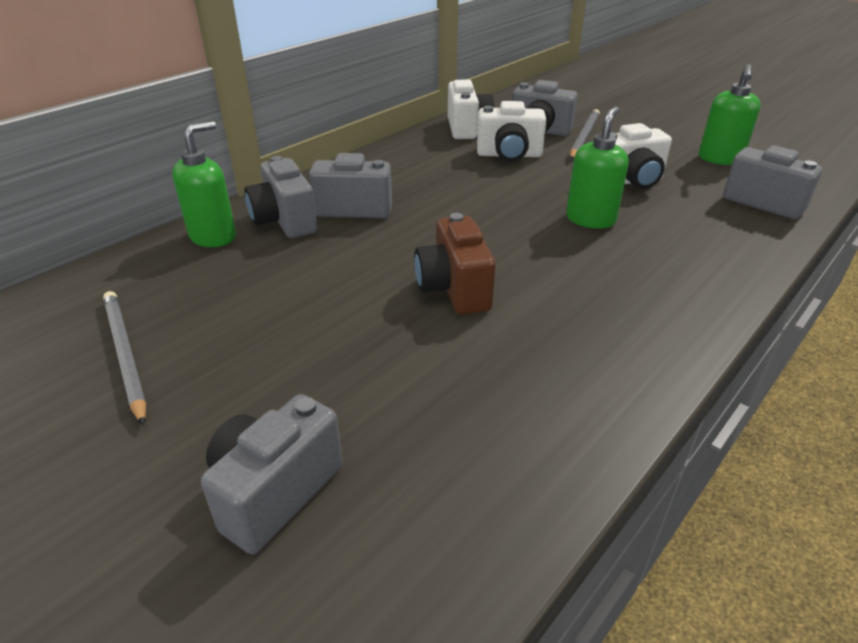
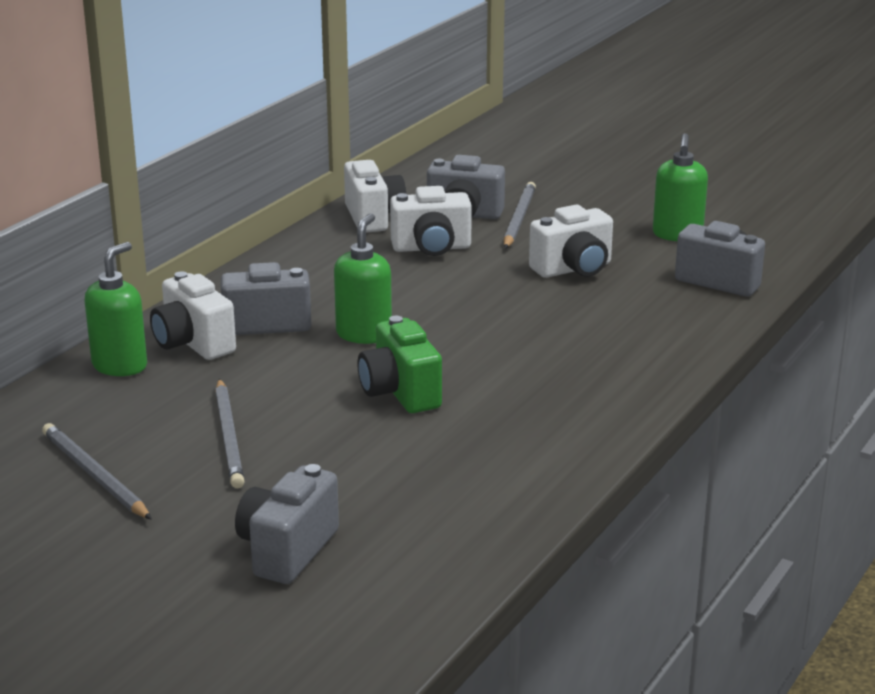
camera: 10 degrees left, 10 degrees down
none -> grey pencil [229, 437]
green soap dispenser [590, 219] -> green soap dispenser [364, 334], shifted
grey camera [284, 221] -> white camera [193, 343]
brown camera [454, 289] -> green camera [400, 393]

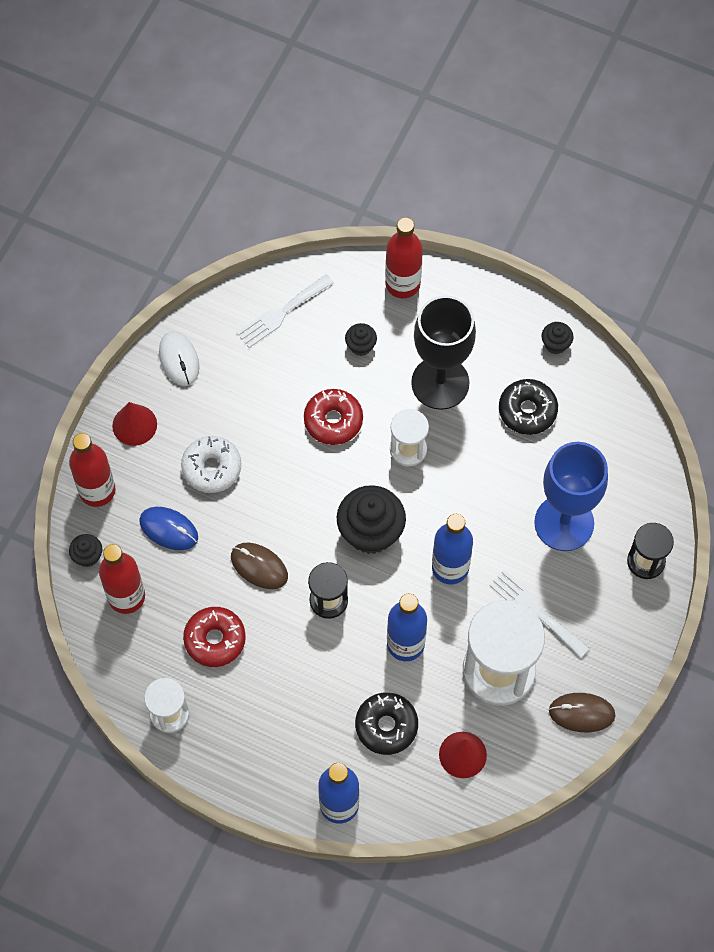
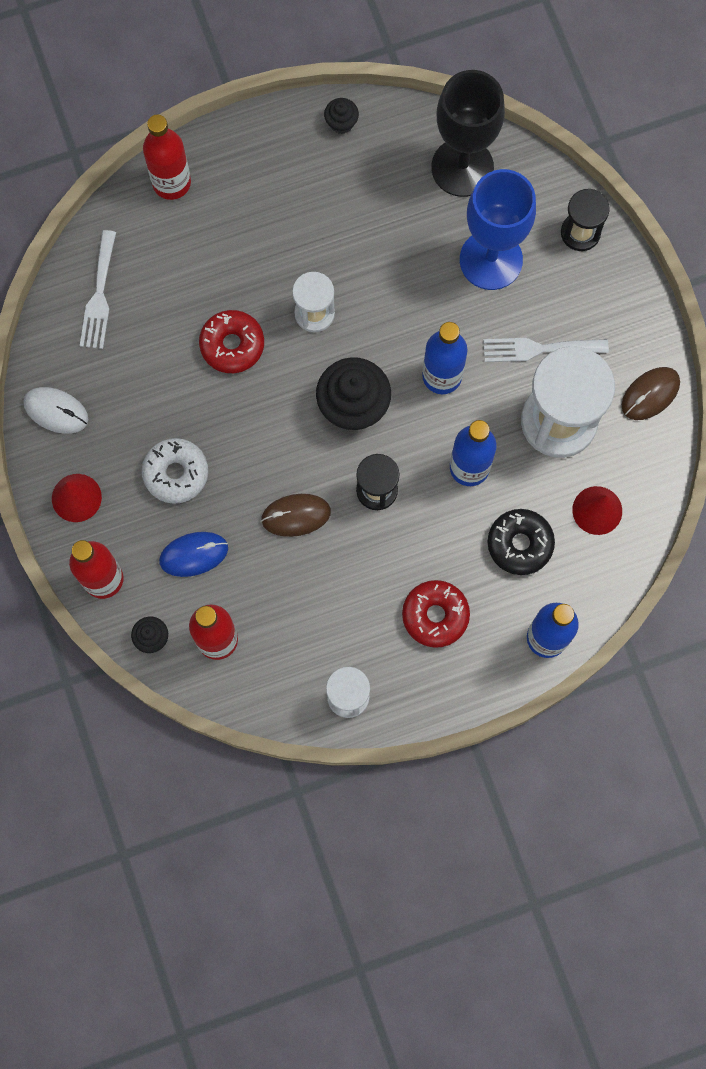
camera: 45 degrees left, 10 degrees up
black cupcake [360, 346] -> none
black donut [527, 411] -> none
red donut [215, 640] -> red donut [435, 615], shifted
black goblet [440, 383] -> black goblet [462, 167], shifted

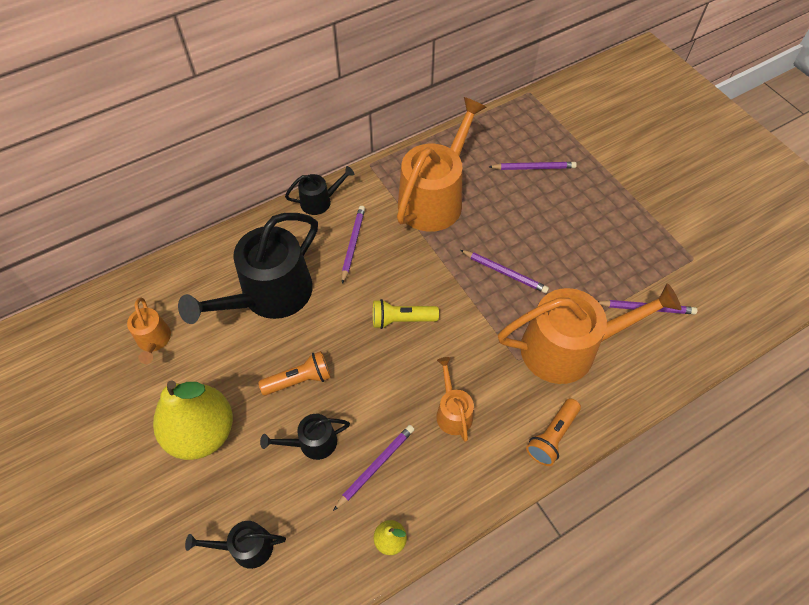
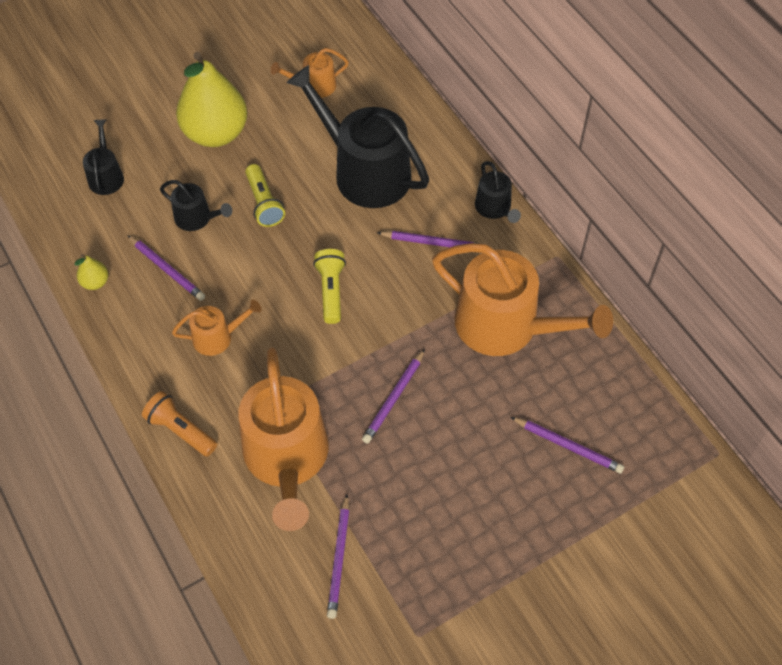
camera: 90 degrees right, 0 degrees up
orange flashlight [299, 380] -> yellow flashlight [264, 203]
black watering can [313, 442] -> black watering can [196, 218], 135 degrees clockwise
purple pencil [533, 168] -> purple pencil [568, 446], 60 degrees counterclockwise

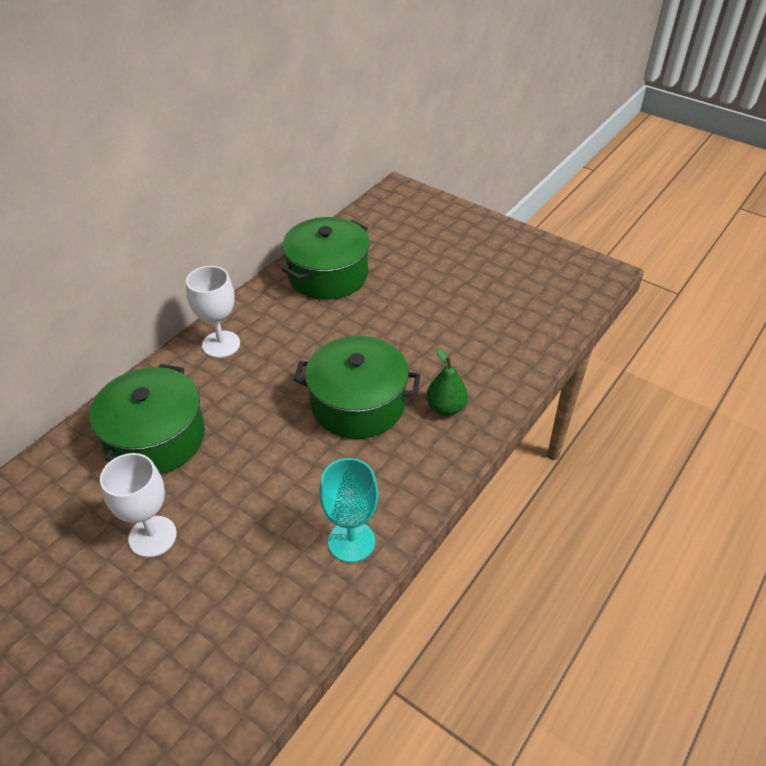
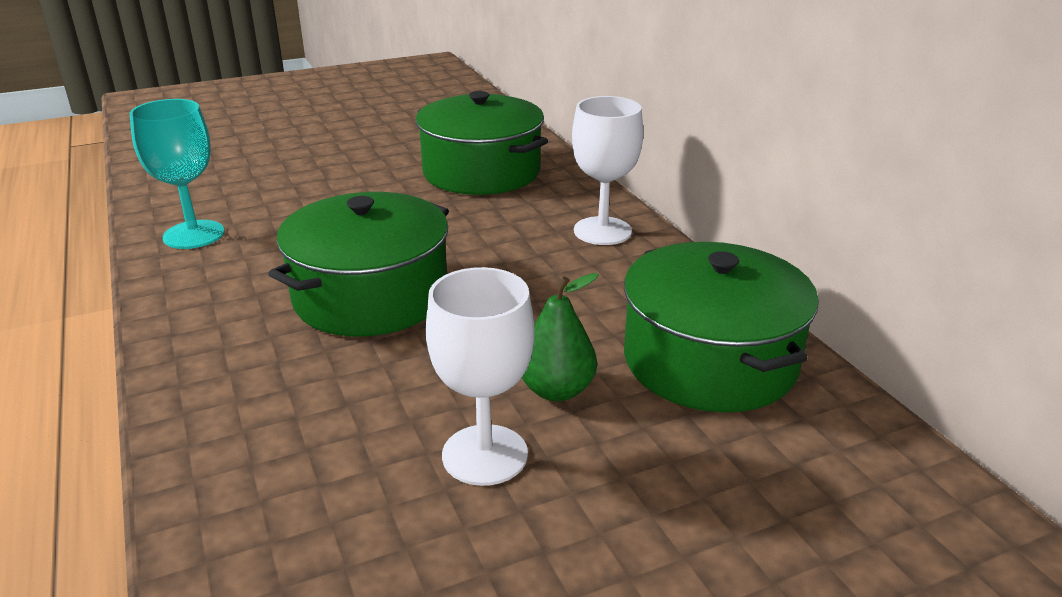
camera: 120 degrees right, 15 degrees down
white goblet [152, 536] -> white goblet [485, 455], shifted
green pear [446, 407] -> green pear [556, 390], shifted

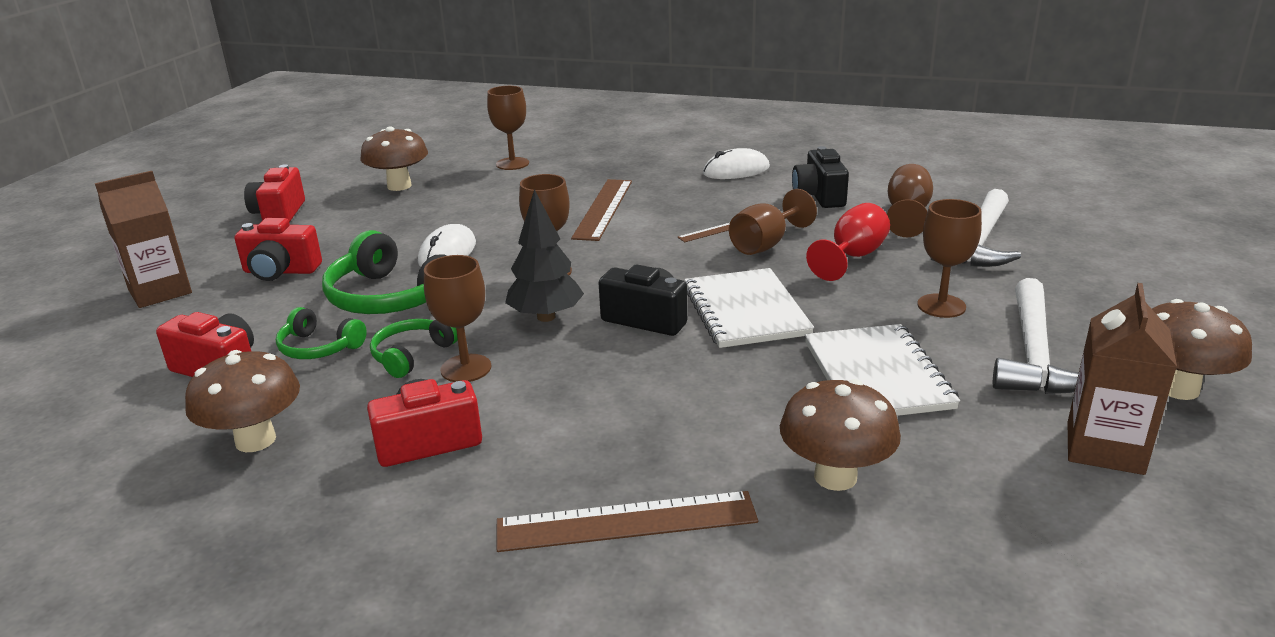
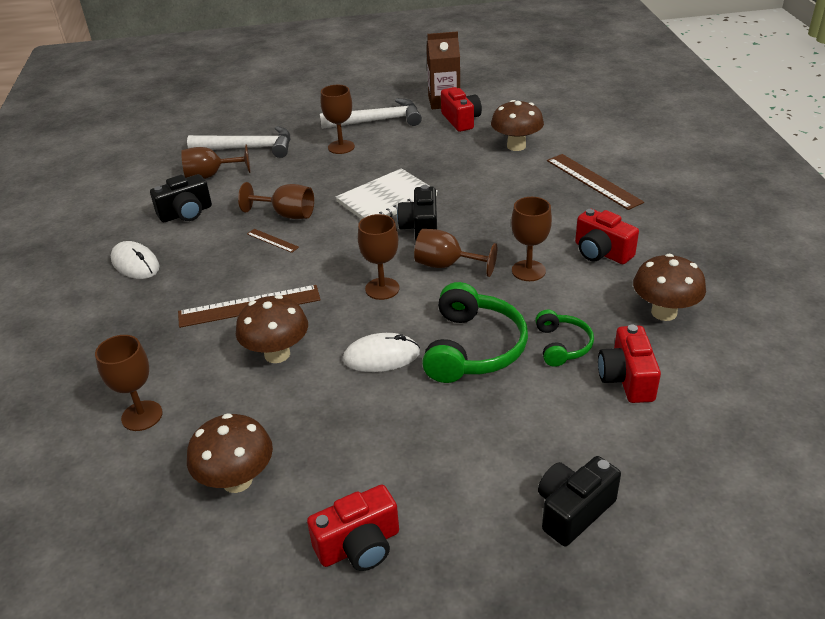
camera: 115 degrees left, 10 degrees up
green headphones [412, 355] -> none
white notebook [877, 375] -> none
red goblet [852, 257] -> none
red camera [280, 271] -> red camera [461, 120], shifted
brown mushroom [1178, 389] -> brown mushroom [277, 354], shifted
brown carton [160, 291] -> black camera [573, 511]
black tree [546, 317] -> brown goblet [446, 265]

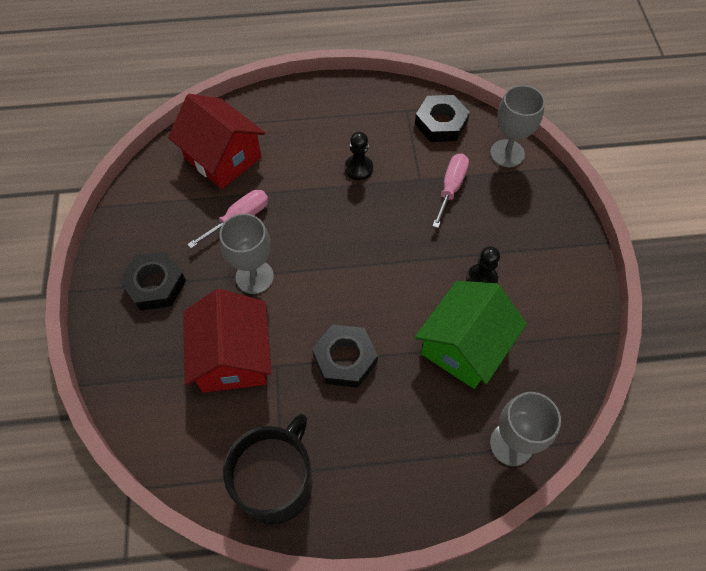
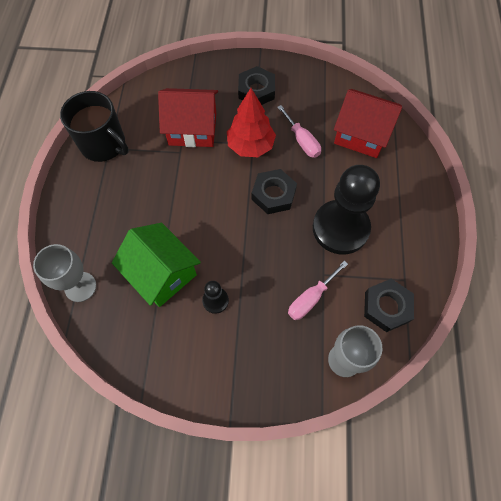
camera: 100 degrees right, 5 degrees up
black nut [345, 359] -> black nut [273, 194], shifted
grey goblet [254, 277] -> red tree [250, 146]
red house [222, 157] -> red house [361, 135], 60 degrees clockwise
pink screwdriver [451, 188] -> pink screwdriver [311, 298], 105 degrees clockwise
black pawn [358, 168] -> black pawn [340, 228], x2.31

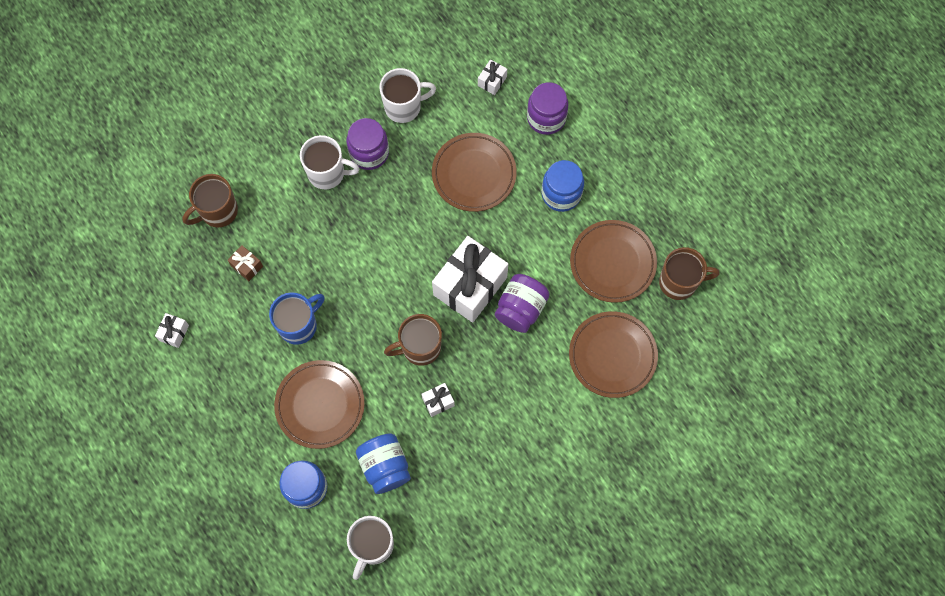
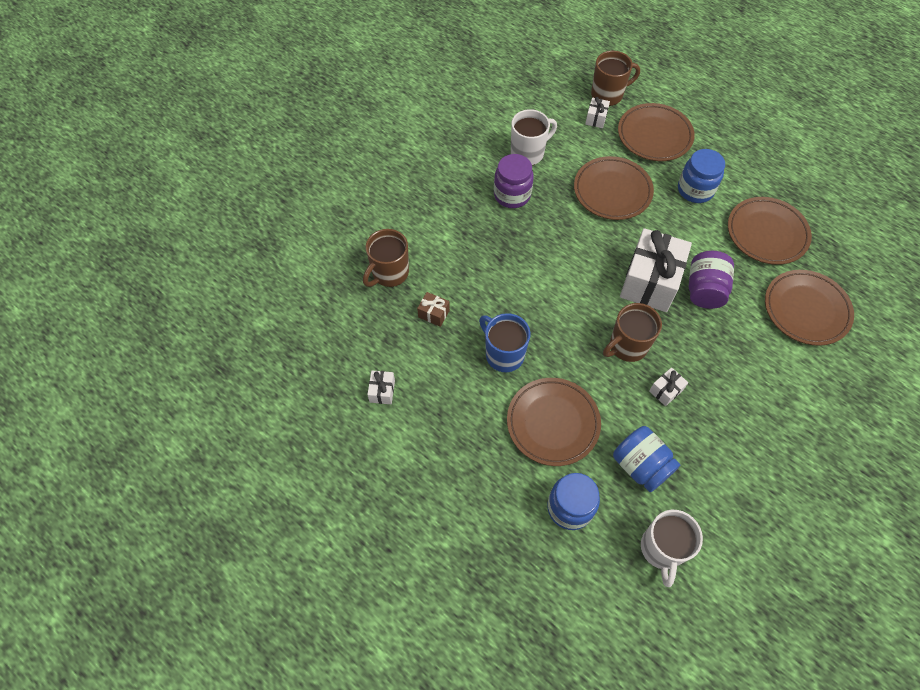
camera: 15 degrees left, 10 degrees down
white mug [327, 173] -> none
brown mug [679, 282] -> brown mug [608, 95], shifted
purple jar [546, 118] -> brown plate [654, 135]
blue mug [299, 325] -> blue mug [503, 354], 75 degrees counterclockwise

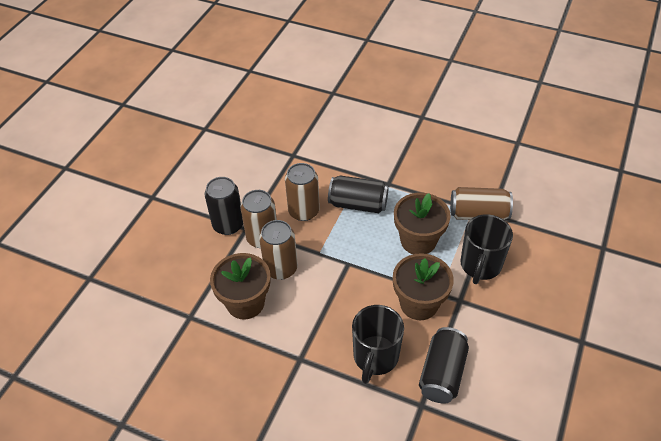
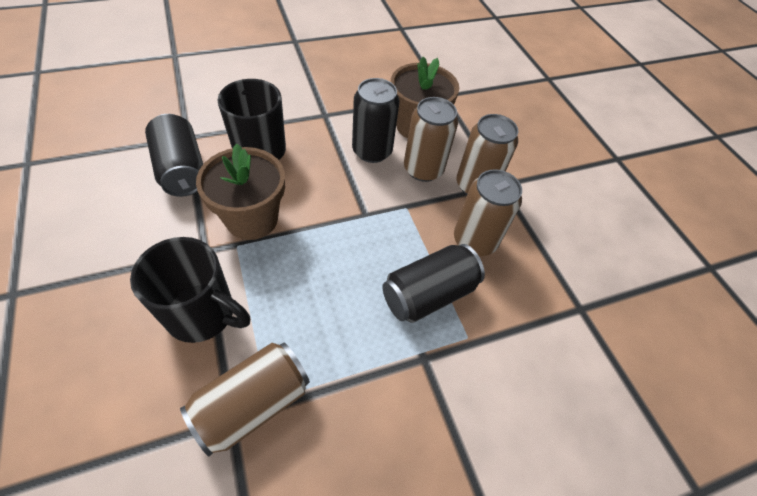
camera: 130 degrees right, 5 degrees up
brown flower pot [418, 241] -> none
black can [228, 225] -> black can [372, 151], shifted
black mug [480, 265] -> black mug [203, 314], 135 degrees clockwise

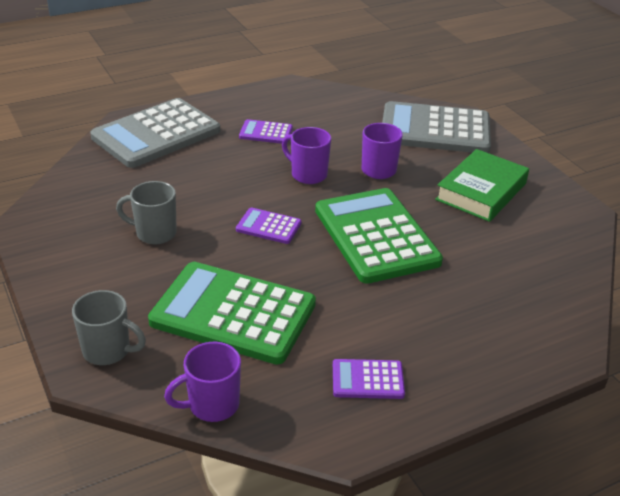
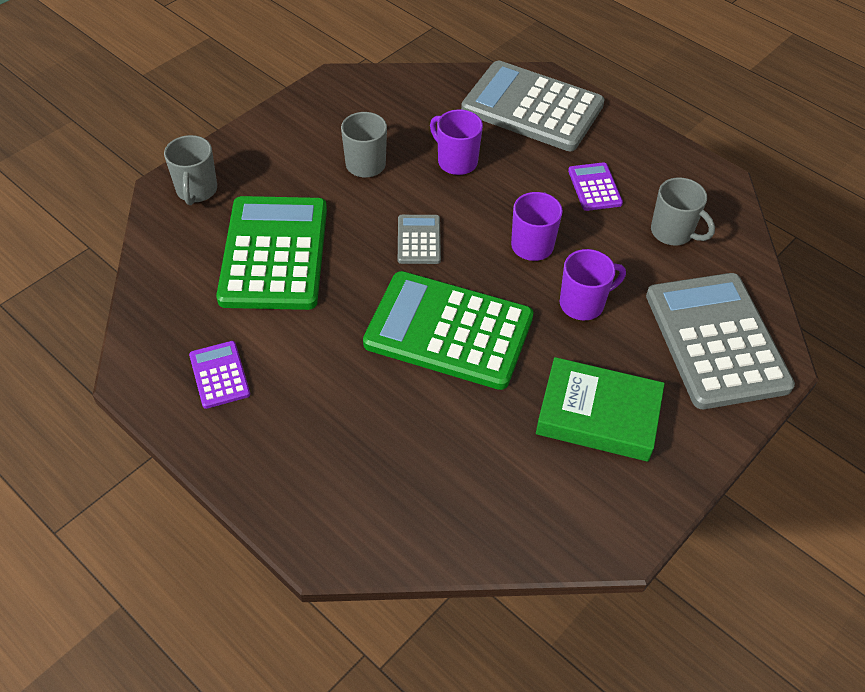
camera: 70 degrees right, 15 degrees up
none -> grey mug [673, 232]
purple mug [212, 405] -> purple mug [456, 161], shifted
purple calculator [268, 226] -> grey calculator [419, 240]
green calculator [376, 236] -> green calculator [448, 331], 120 degrees counterclockwise

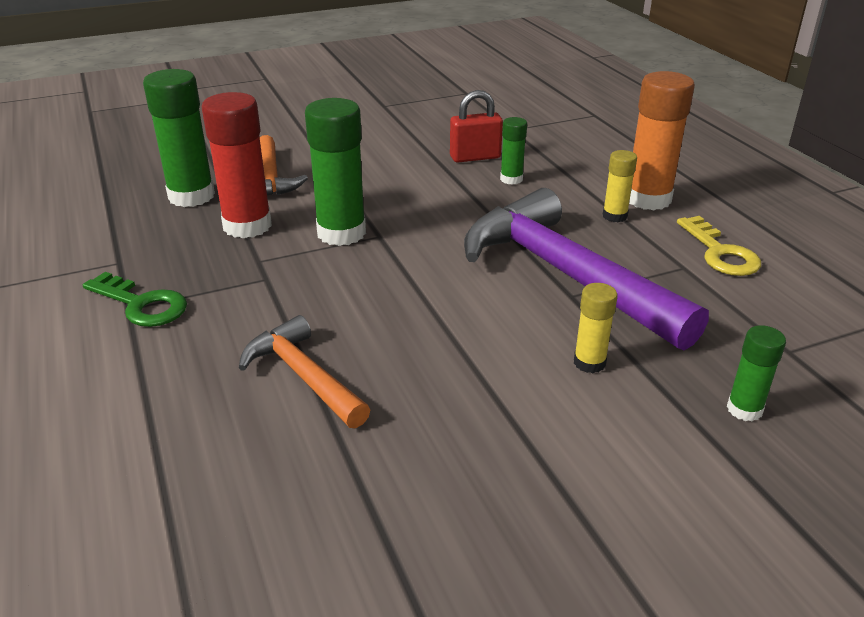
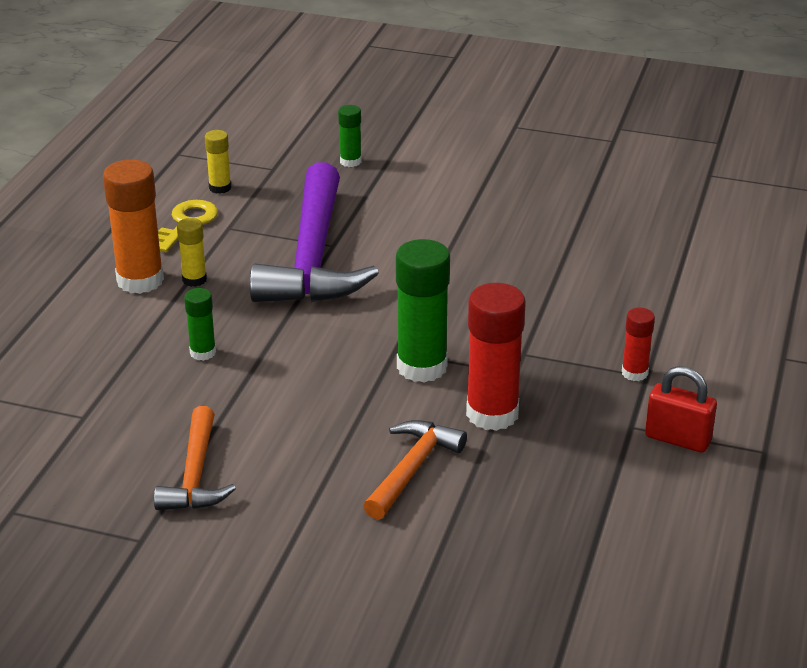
camera: 140 degrees left, 0 degrees up
green glue stick [191, 196] -> none
orange hammer [304, 376] -> orange hammer [195, 474], shifted
red padlock [475, 157] -> red padlock [677, 439], shifted
yellow glue stick [589, 363] -> yellow glue stick [220, 188], shifted
green key [142, 304] -> red glue stick [634, 373]

